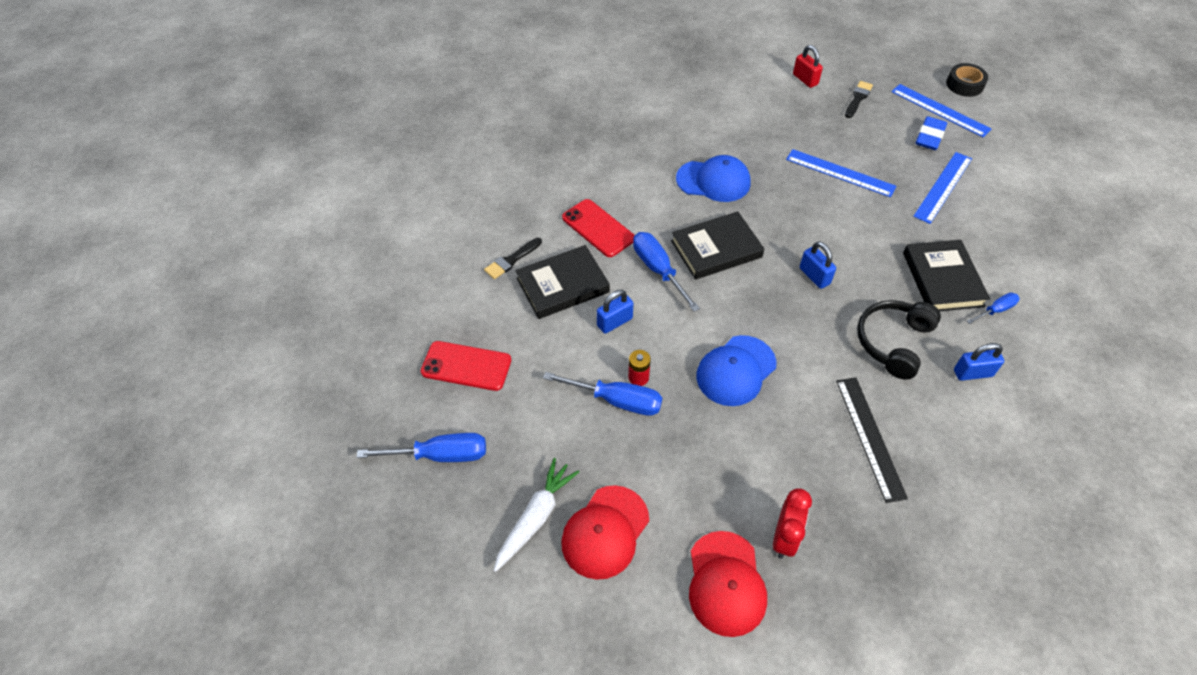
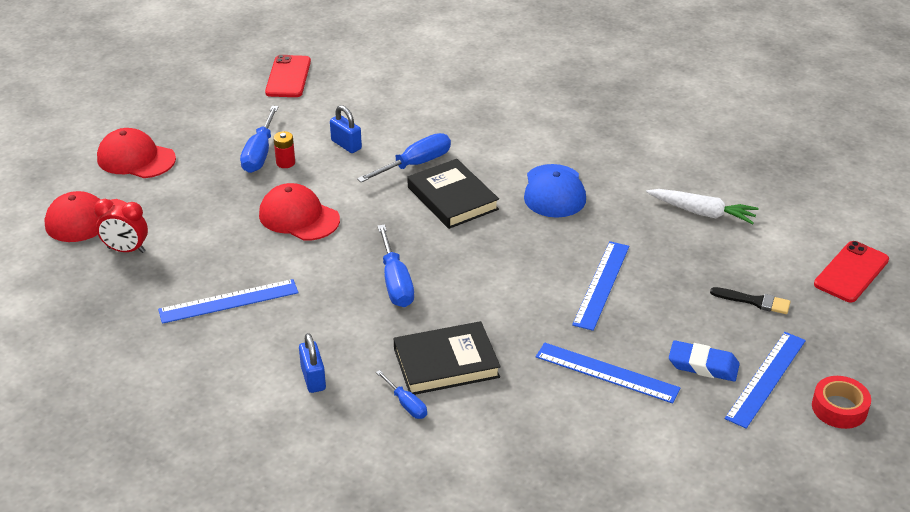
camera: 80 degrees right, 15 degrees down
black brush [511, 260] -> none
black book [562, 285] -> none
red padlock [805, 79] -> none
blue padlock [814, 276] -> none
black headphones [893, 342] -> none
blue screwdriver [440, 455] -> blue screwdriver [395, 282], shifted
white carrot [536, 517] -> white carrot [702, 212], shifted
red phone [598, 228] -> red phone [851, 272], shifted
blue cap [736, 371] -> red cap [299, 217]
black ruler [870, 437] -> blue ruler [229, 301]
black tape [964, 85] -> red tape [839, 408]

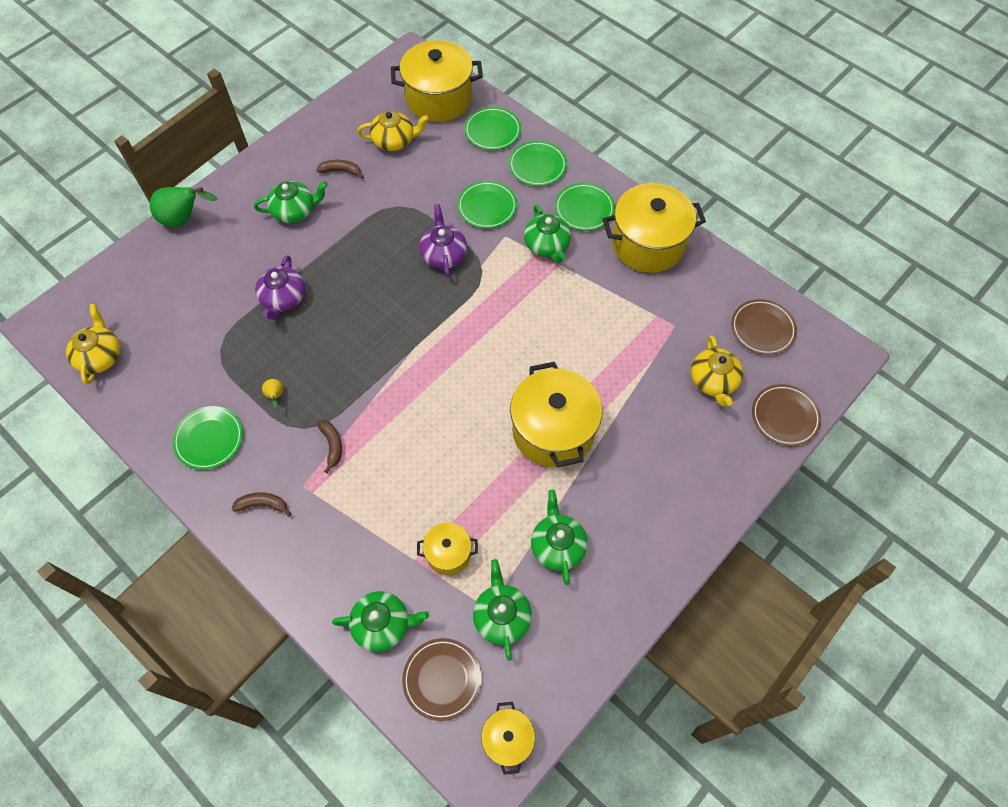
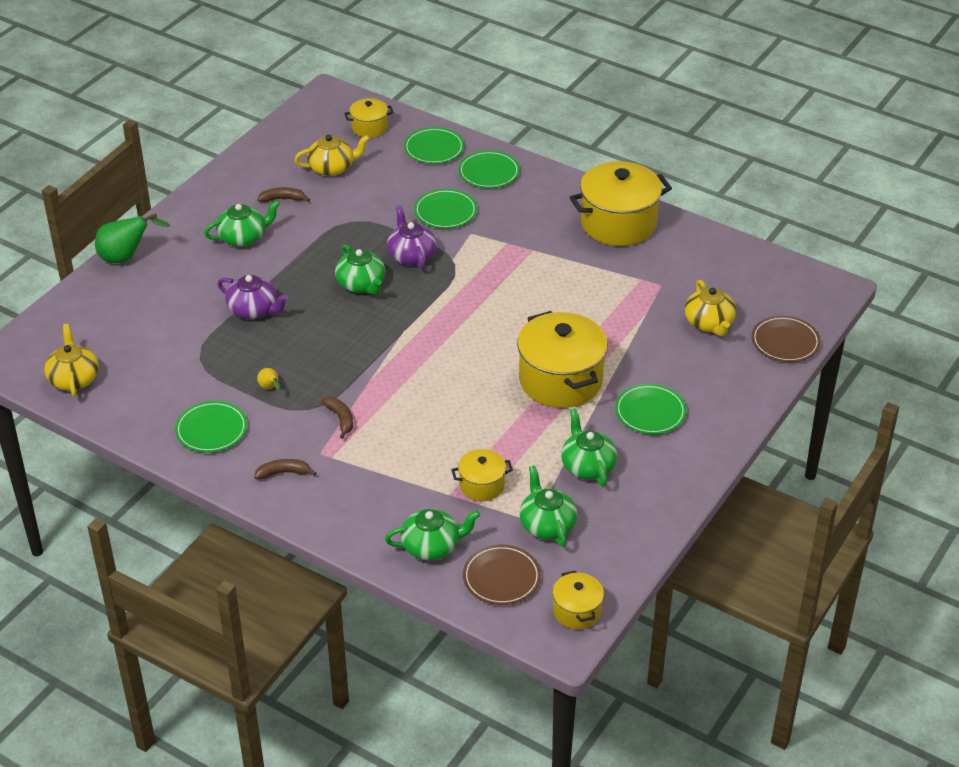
camera: 10 degrees left, 20 degrees down
brown plate [762, 329] -> none
green teapot [547, 245] -> green teapot [361, 284], shifted
green plate [584, 209] -> green plate [650, 412], shifted
purple teapot [283, 298] -> purple teapot [253, 310], 60 degrees counterclockwise
yellow pot [439, 99] -> yellow pot [369, 128], x0.51

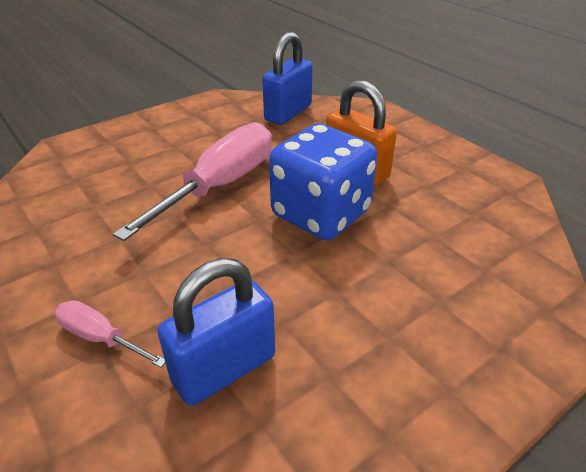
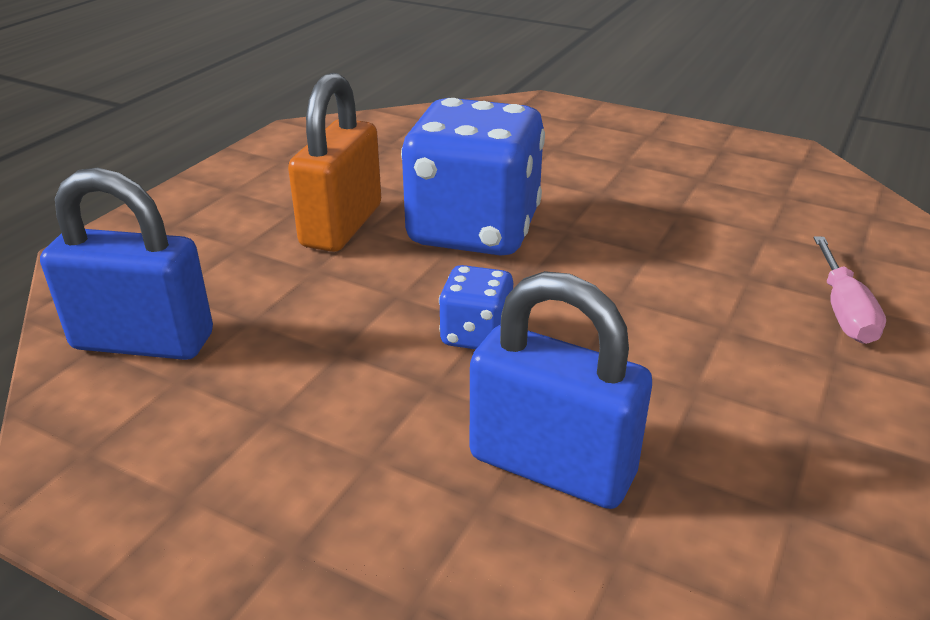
camera: 115 degrees left, 5 degrees down
blue padlock [224, 369] -> blue padlock [552, 466], shifted
pink screwdriver [219, 186] -> blue dice [476, 335]

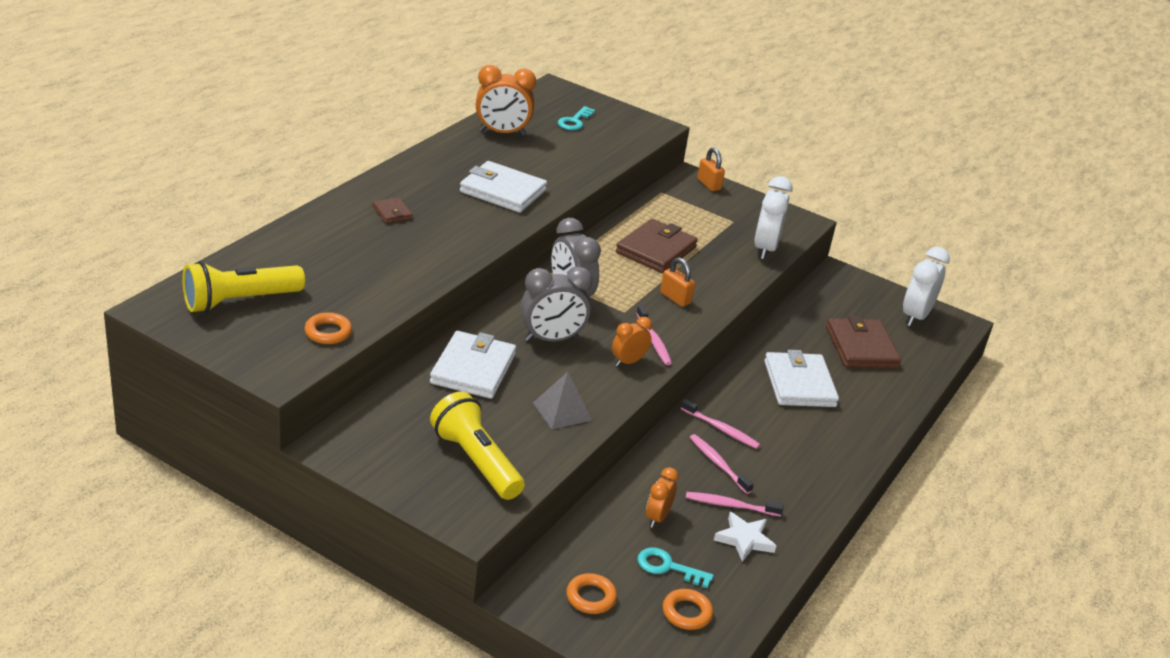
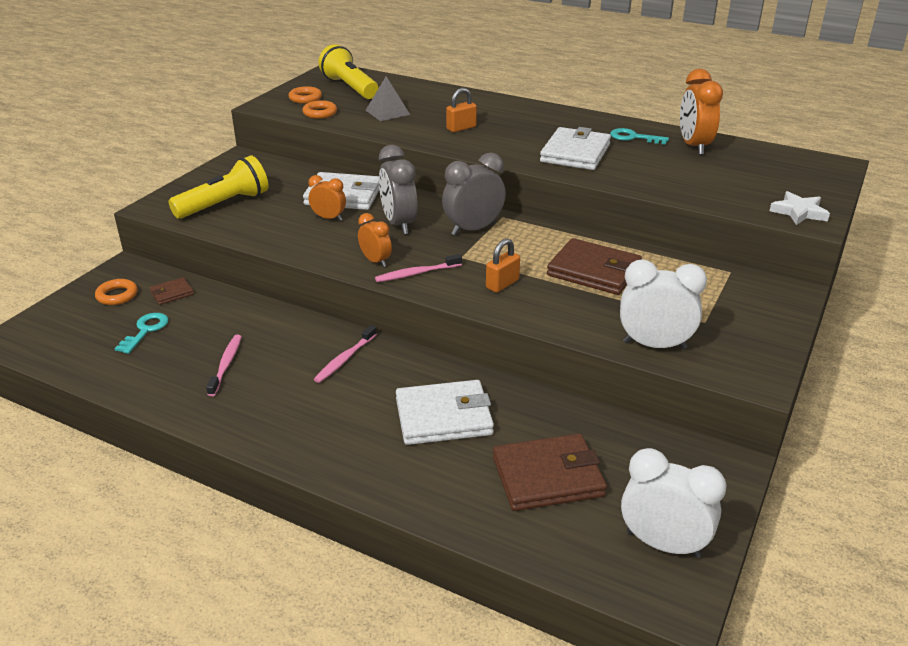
camera: 90 degrees right, 0 degrees up
pink toothbrush [718, 464] -> none
brown wallet [392, 212] -> brown wallet [172, 293], shifted
grey pyramid [562, 411] -> grey pyramid [387, 112], shifted
turquoise key [574, 121] -> turquoise key [633, 137], shifted
orange clock [657, 517] -> orange clock [329, 218], shifted
orange ring [686, 613] -> orange ring [305, 98], shifted
orange padlock [709, 184] -> orange padlock [461, 128], shifted
white star [744, 539] -> white star [799, 212], shifted

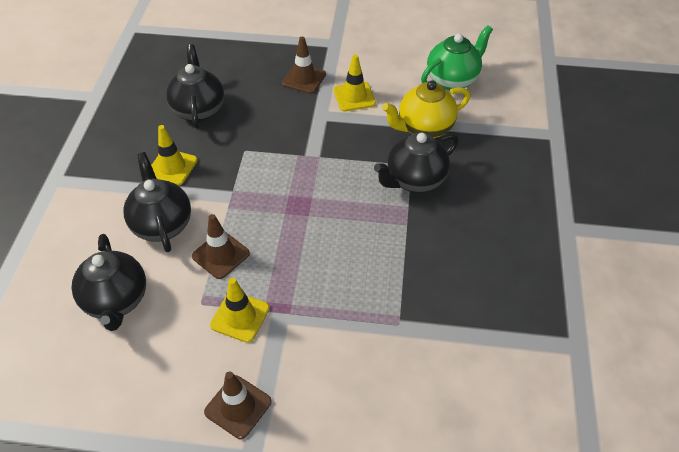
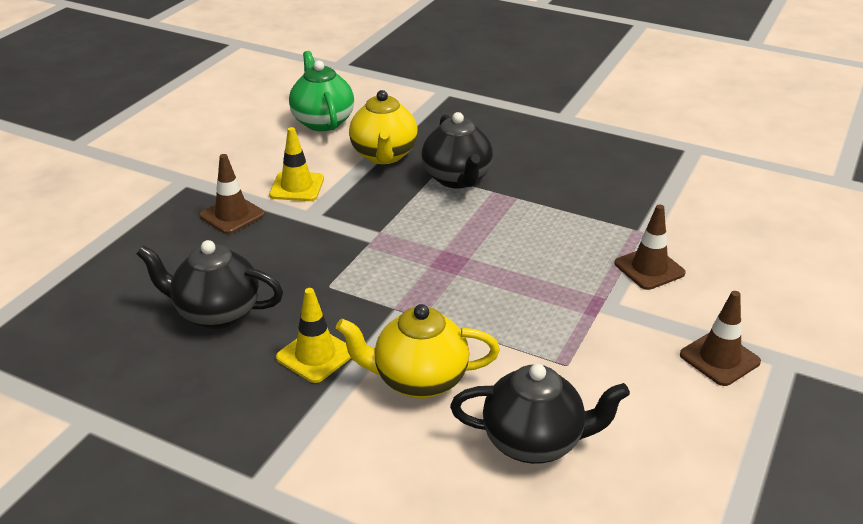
camera: 70 degrees left, 15 degrees down
yellow traffic cone [240, 317] -> none
brown traffic cone [221, 255] -> brown traffic cone [649, 268], shifted
black teapot [162, 224] -> yellow teapot [419, 380]

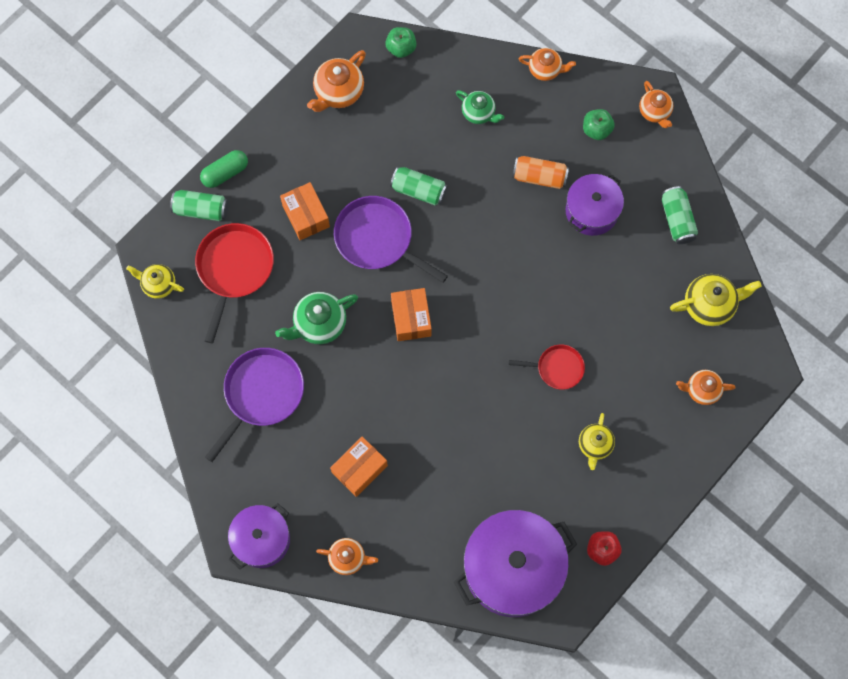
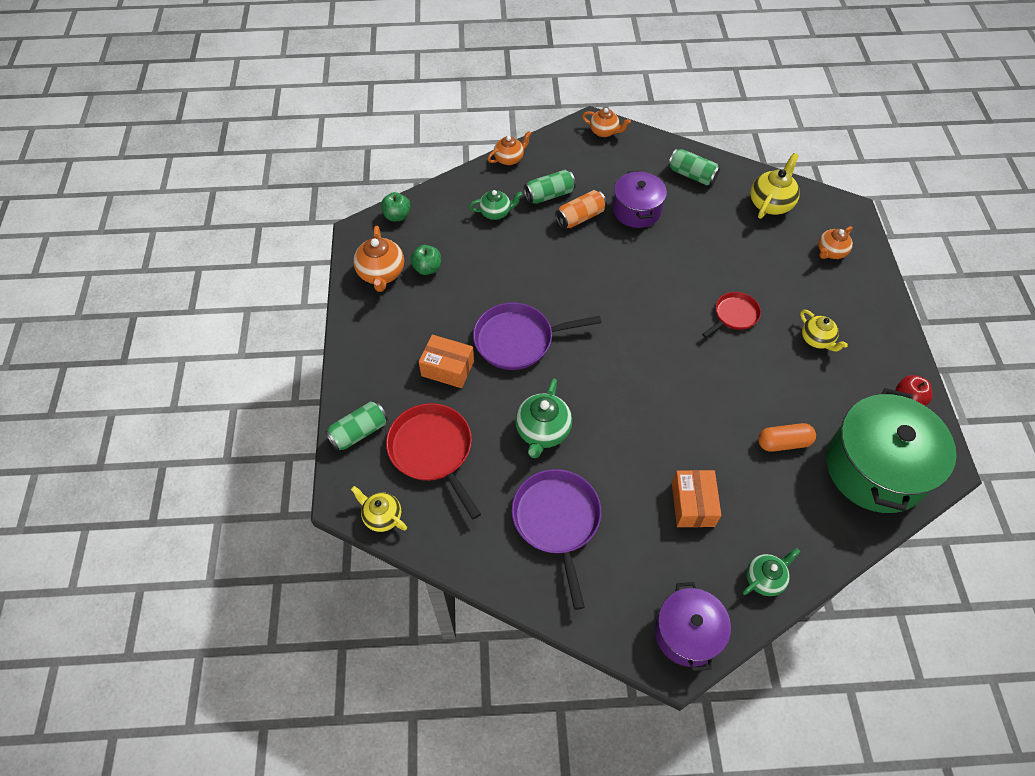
camera: 45 degrees left, 15 degrees down
green capsule [225, 173] -> none
orange box [411, 318] -> none
none -> orange capsule [783, 442]
green can [419, 190] -> green can [549, 195], shifted
green apple [596, 130] -> green apple [427, 268], shifted
orange teapot [348, 558] -> green teapot [765, 578]
purple pot [512, 568] -> green pot [875, 468]
yellow teapot [158, 284] -> yellow teapot [382, 516], 60 degrees clockwise

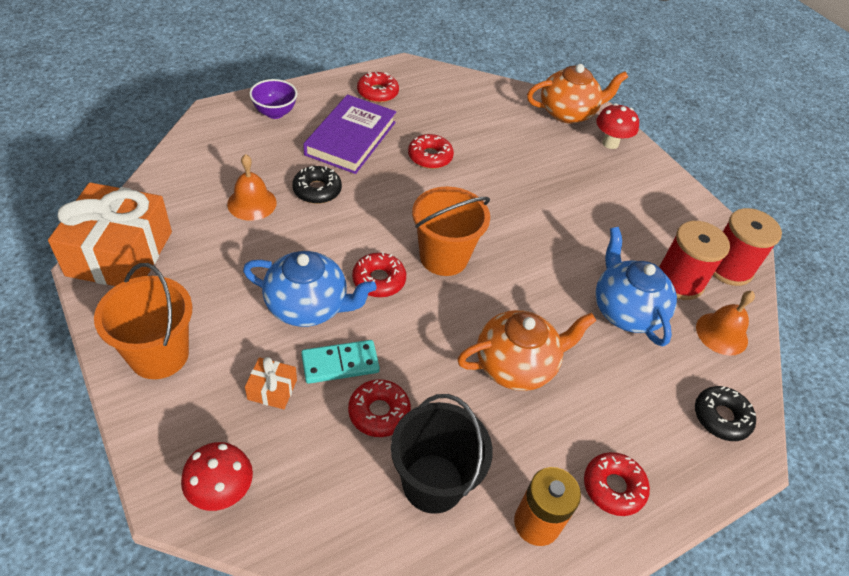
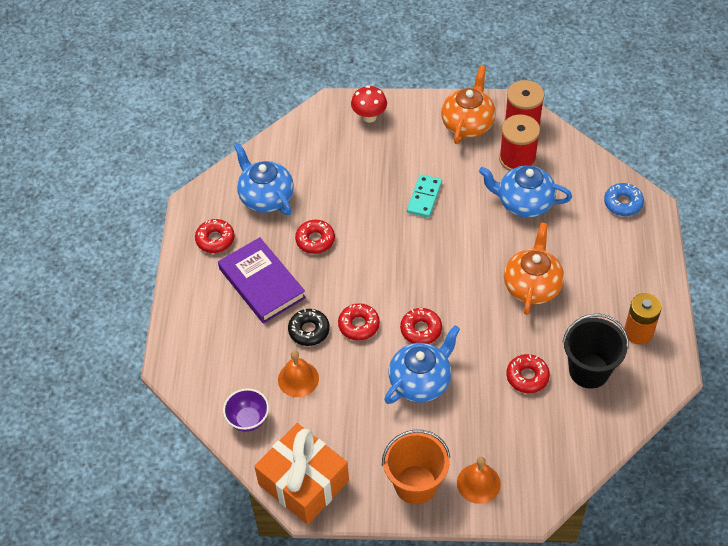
camera: 50 degrees left, 5 degrees up
red mushroom [222, 492] -> none
orange gift [272, 389] -> none
orange bucket [443, 257] -> none
none -> blue teapot [266, 197]
purple bowl [275, 113] -> purple bowl [248, 419], shifted
turquoise domino [340, 363] -> turquoise domino [424, 197], shifted
orange teapot [568, 113] -> orange teapot [468, 124], shifted
red donut [613, 487] -> red donut [359, 325], shifted
orange bell [721, 333] -> orange bell [478, 483], shifted
black donut [721, 417] -> blue donut [623, 203]

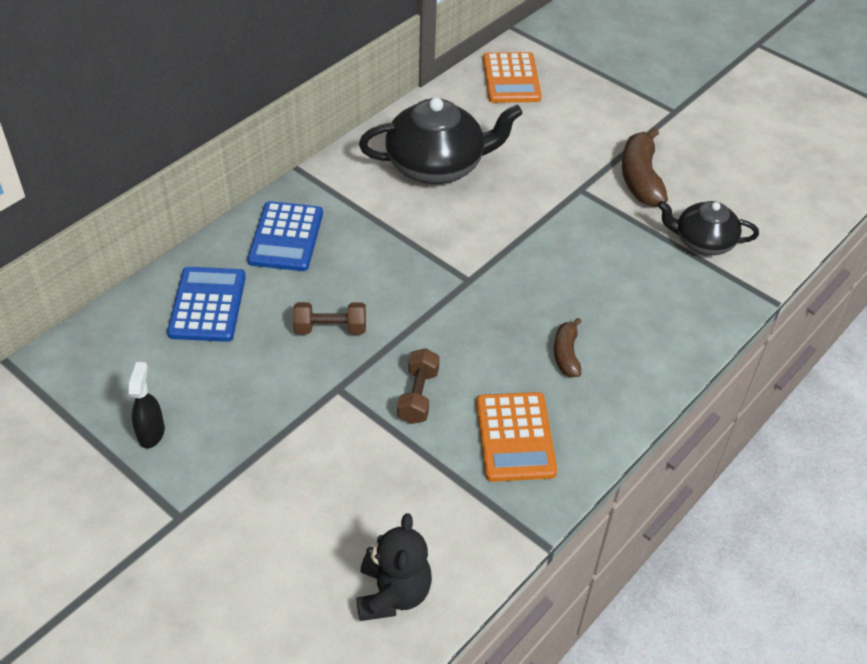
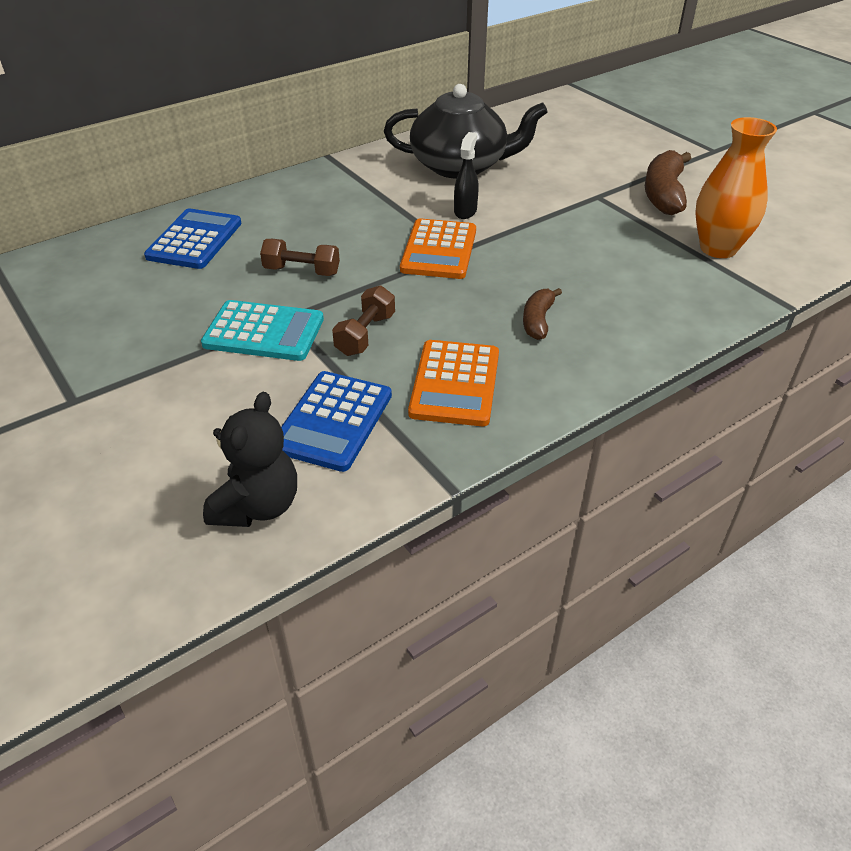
camera: 15 degrees right, 5 degrees down
none -> turquoise calculator [264, 332]
black spray bottle [151, 433] -> black spray bottle [465, 211], shifted
blue calculator [286, 237] -> blue calculator [333, 421], shifted
orange calculator [511, 79] -> orange calculator [439, 250], shifted
black teapot [703, 242] -> orange vase [718, 248]

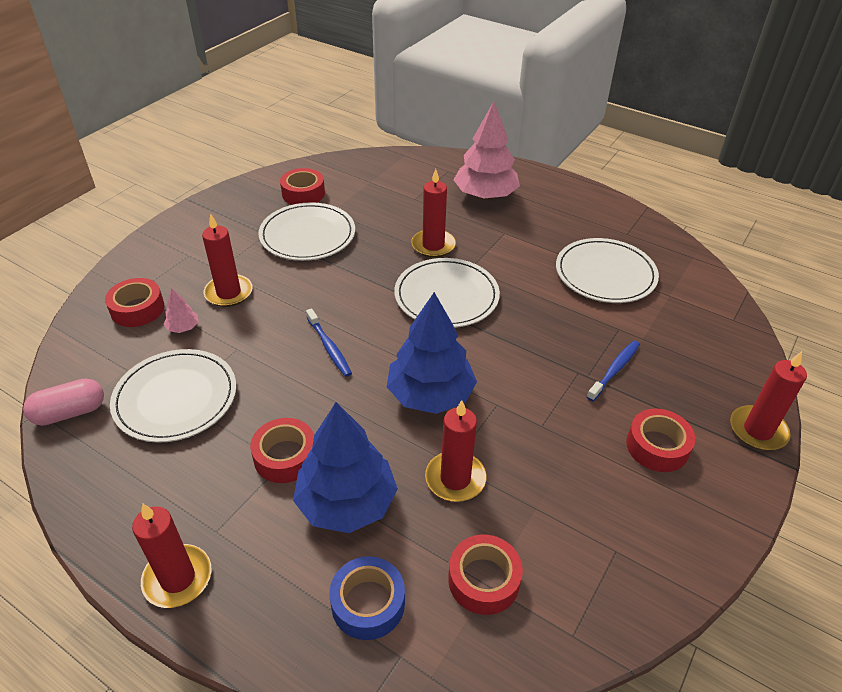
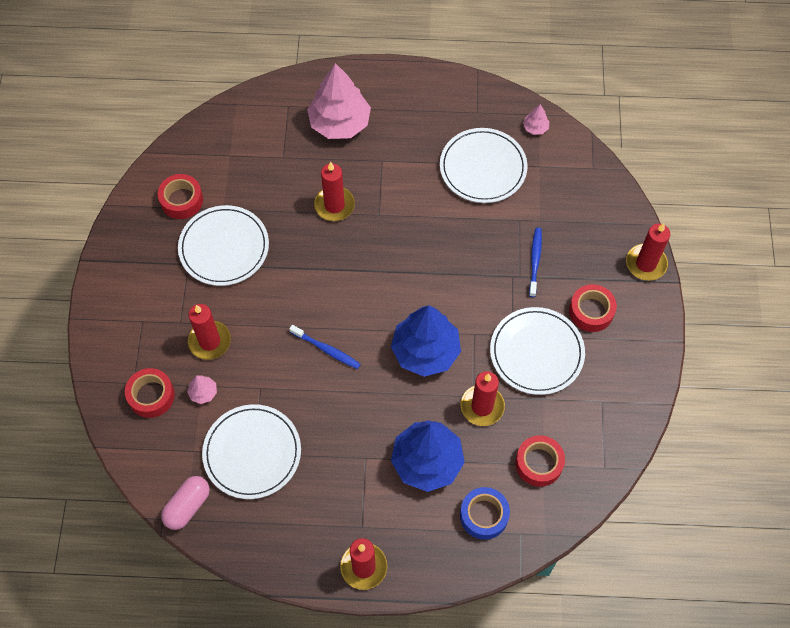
camera: 30 degrees left, 20 degrees up
red tape [285, 456] -> none
none -> pink tree [535, 128]
white plate [446, 296] -> white plate [536, 352], shifted

